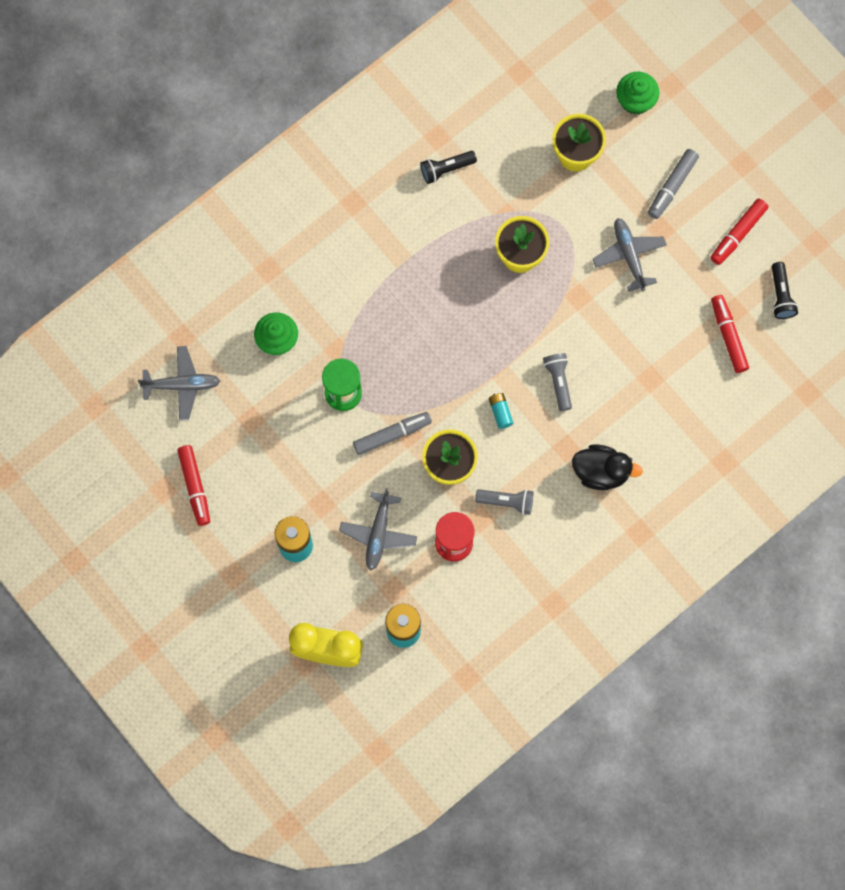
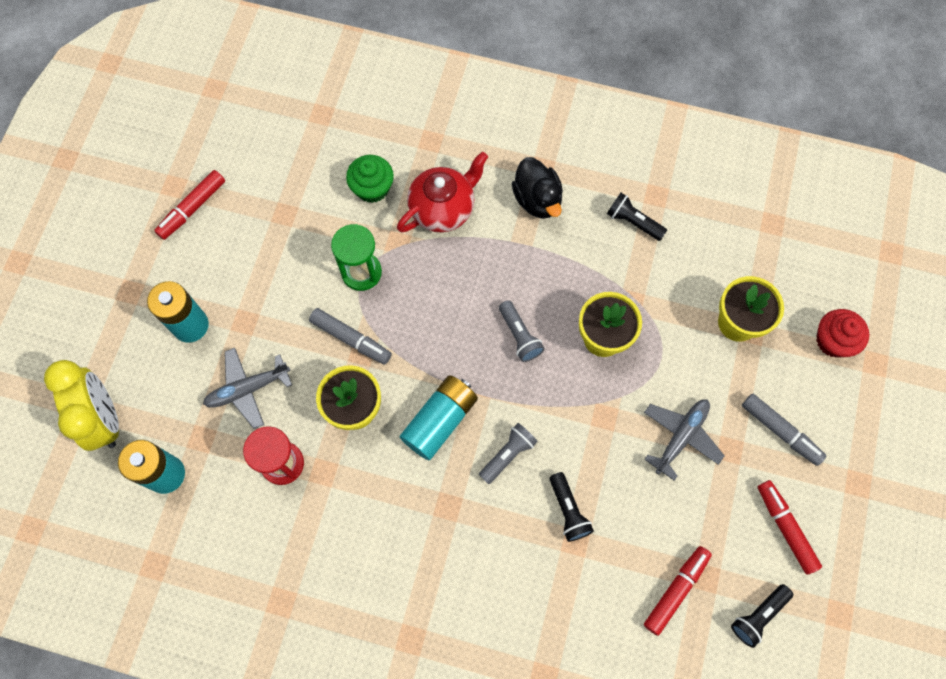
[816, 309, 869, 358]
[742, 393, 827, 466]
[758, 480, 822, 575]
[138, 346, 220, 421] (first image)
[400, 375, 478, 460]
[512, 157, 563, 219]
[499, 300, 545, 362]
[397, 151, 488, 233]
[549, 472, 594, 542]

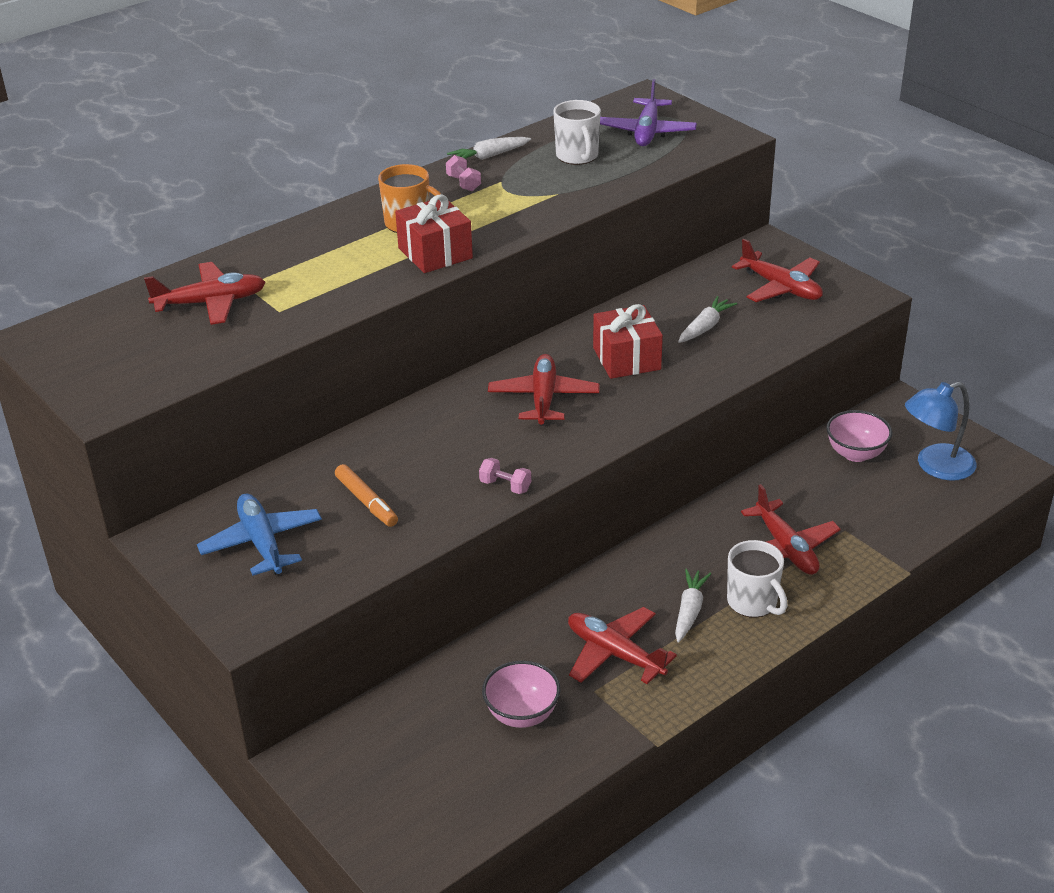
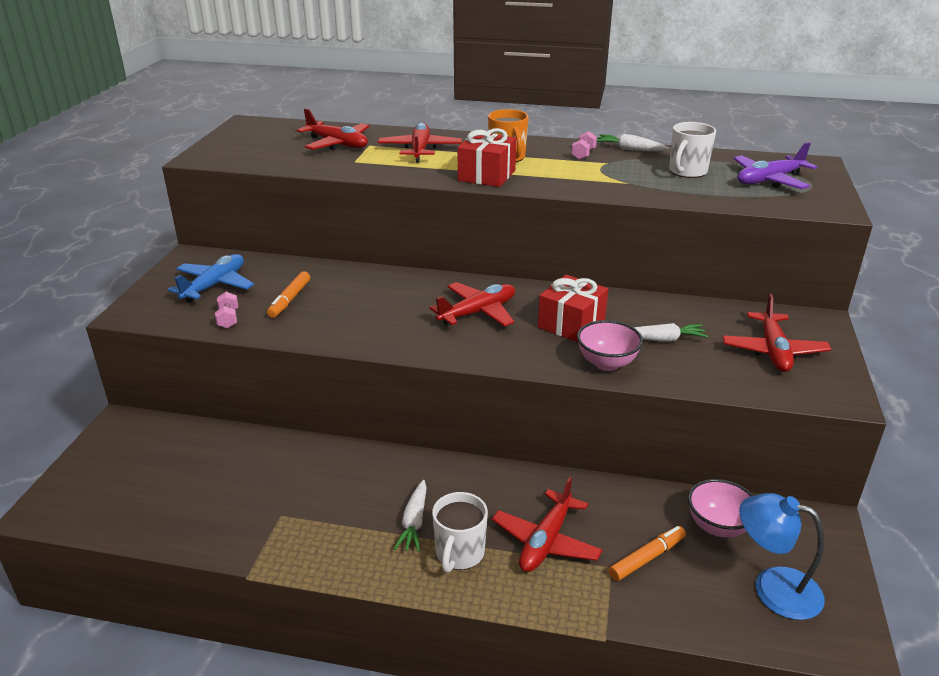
[215, 292, 238, 329]
[394, 480, 427, 552]
[378, 123, 462, 162]
[577, 320, 643, 371]
[609, 526, 686, 581]

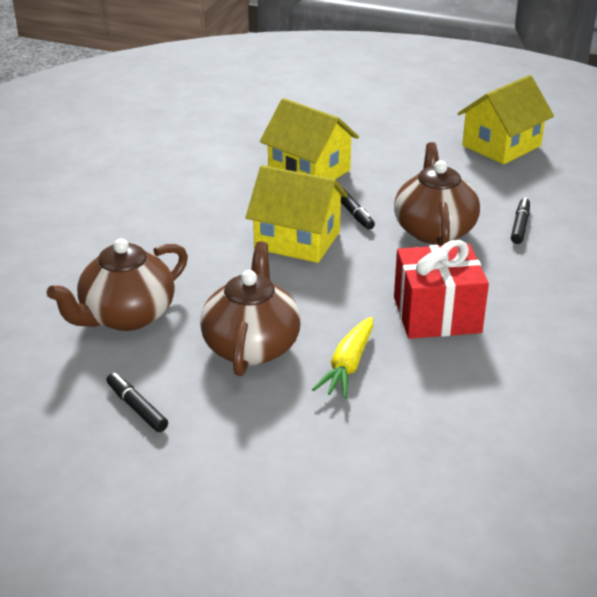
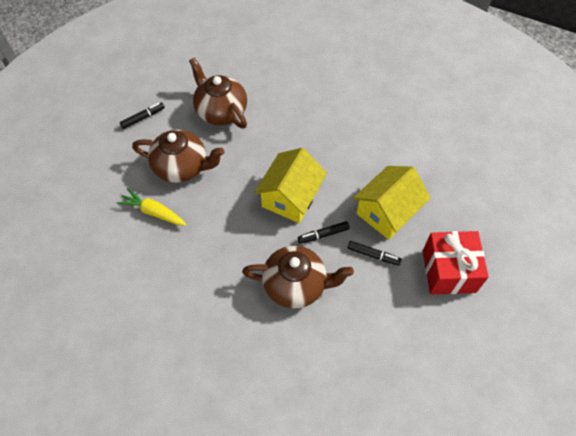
[457, 75, 554, 164] (first image)
[347, 241, 402, 266]
[423, 231, 489, 295]

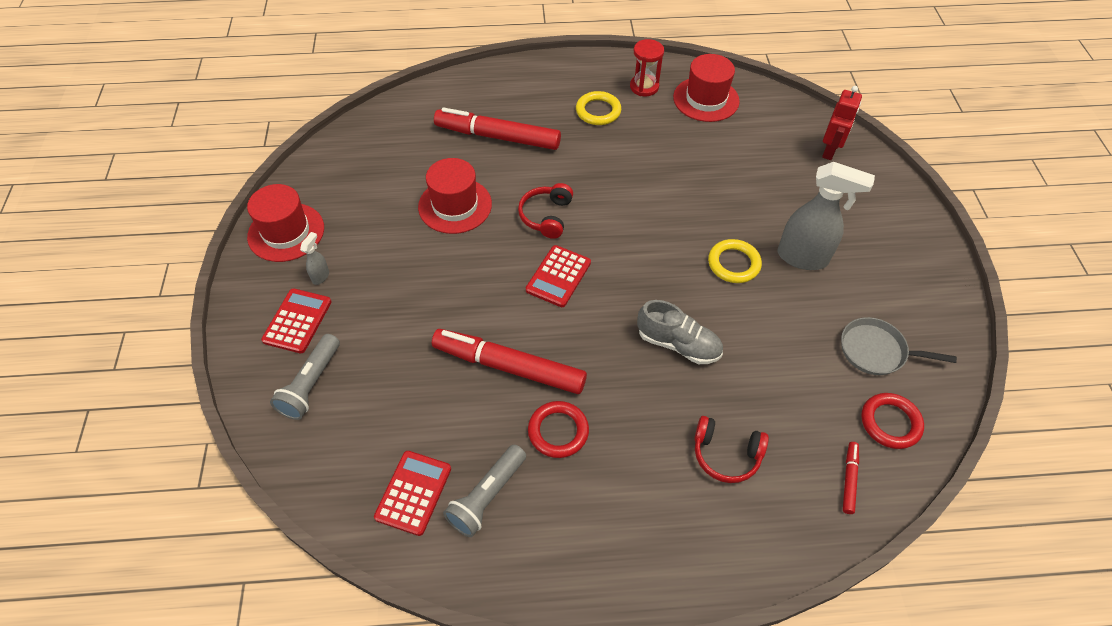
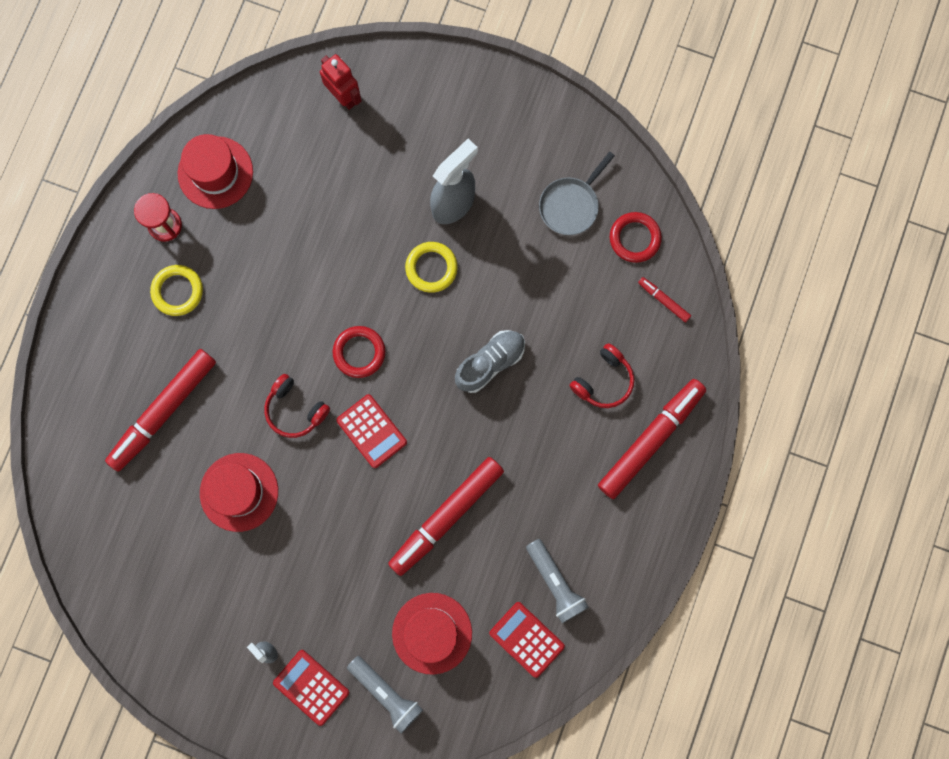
[392, 593, 472, 675]
[333, 326, 385, 378]
[598, 379, 706, 499]

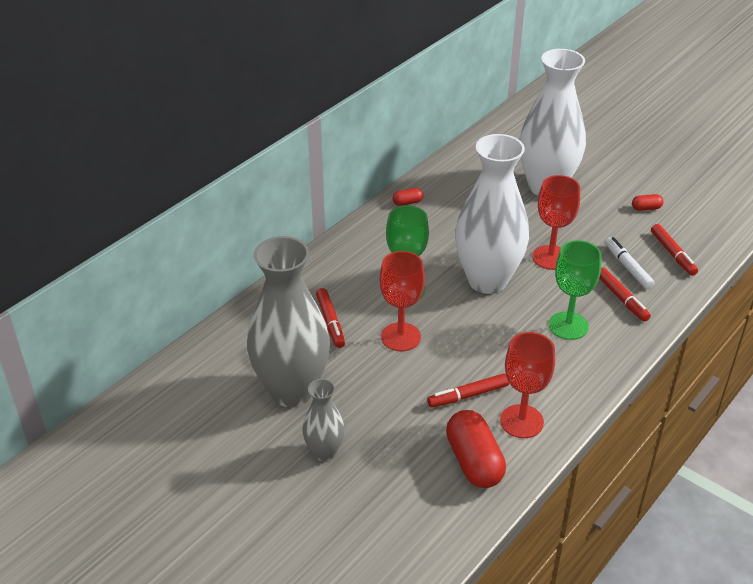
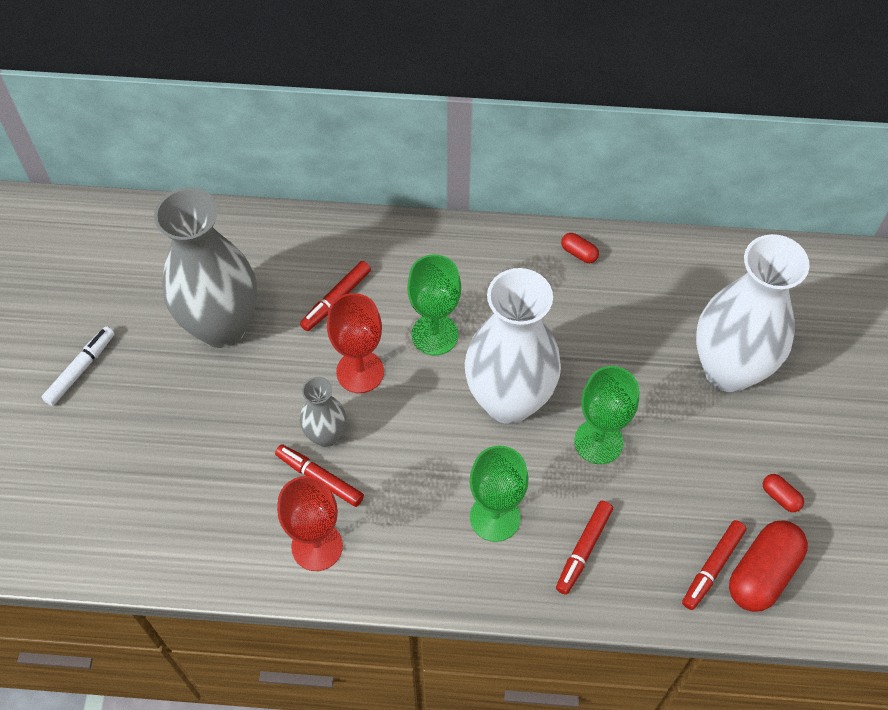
[574, 366, 639, 464]
[42, 326, 115, 406]
[300, 377, 347, 447]
[729, 520, 808, 612]

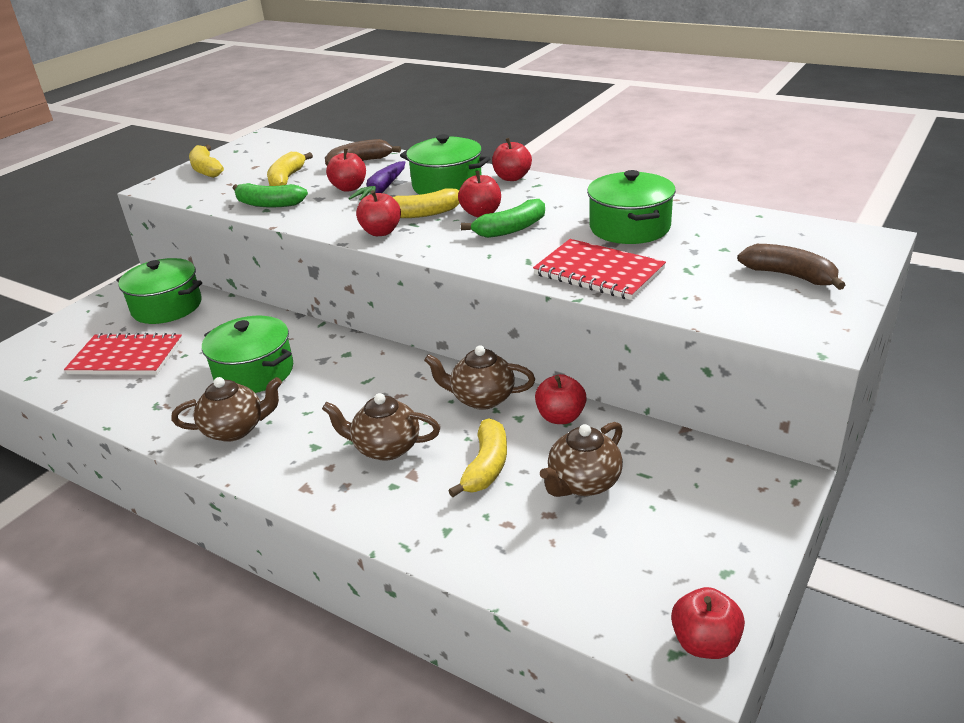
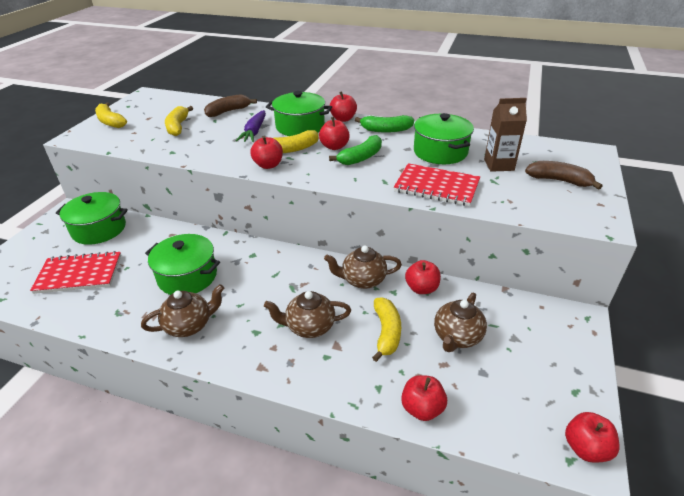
[401, 375, 447, 421]
[355, 115, 414, 133]
[484, 98, 527, 172]

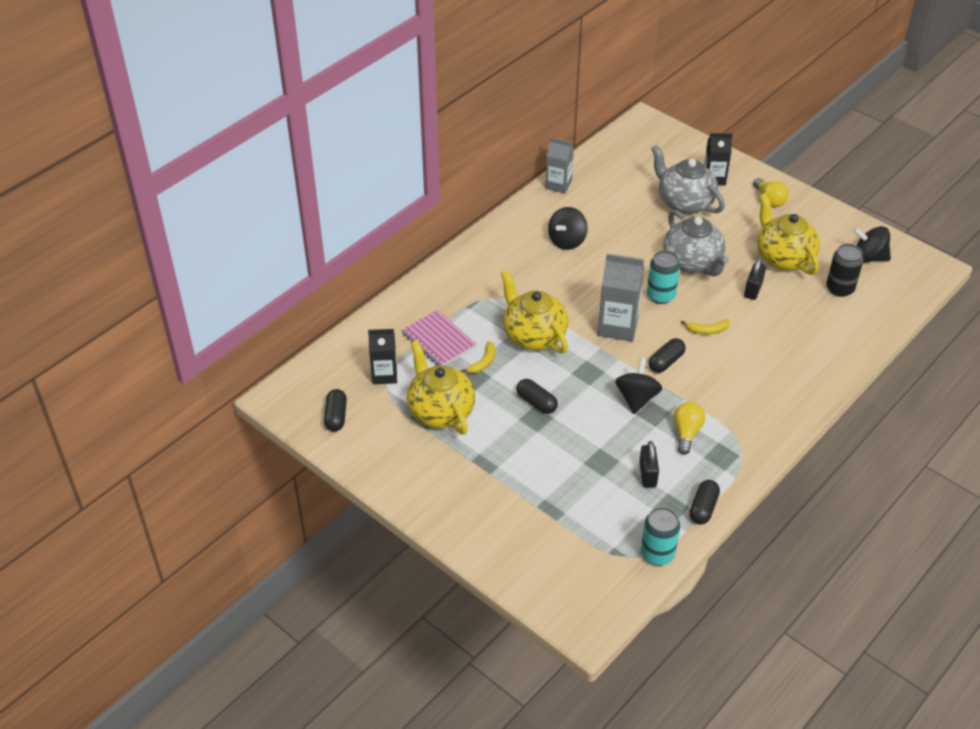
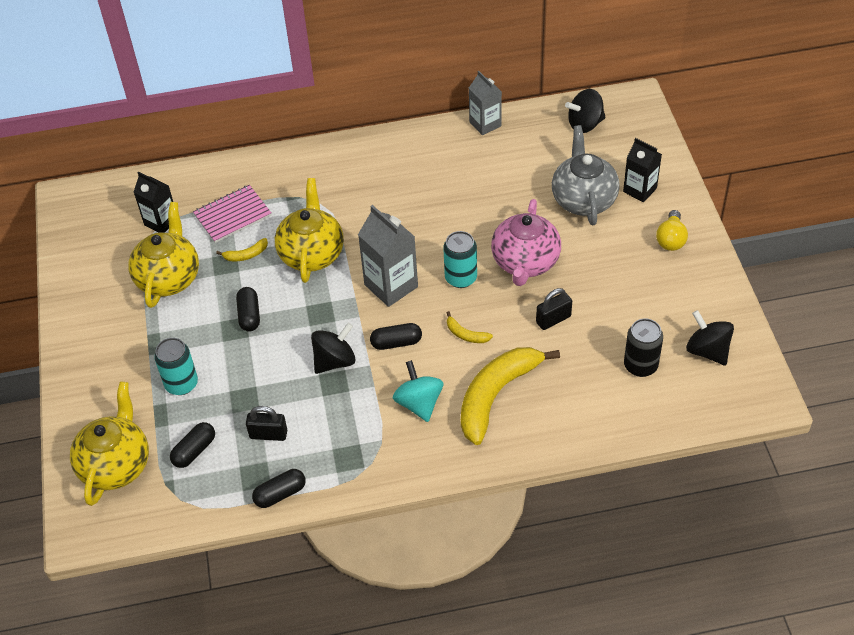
[70, 382, 149, 506]
[565, 89, 606, 133]
[491, 199, 561, 286]
[193, 185, 272, 243]
[170, 422, 215, 468]
[674, 402, 705, 455] (first image)
[246, 406, 287, 441]
[154, 338, 198, 395]
[461, 347, 560, 445]
[393, 360, 443, 422]

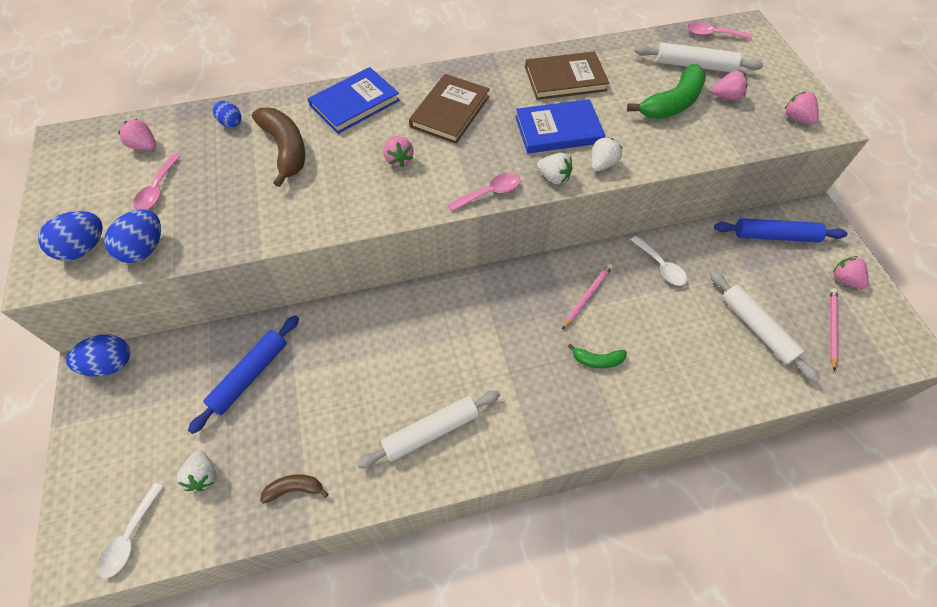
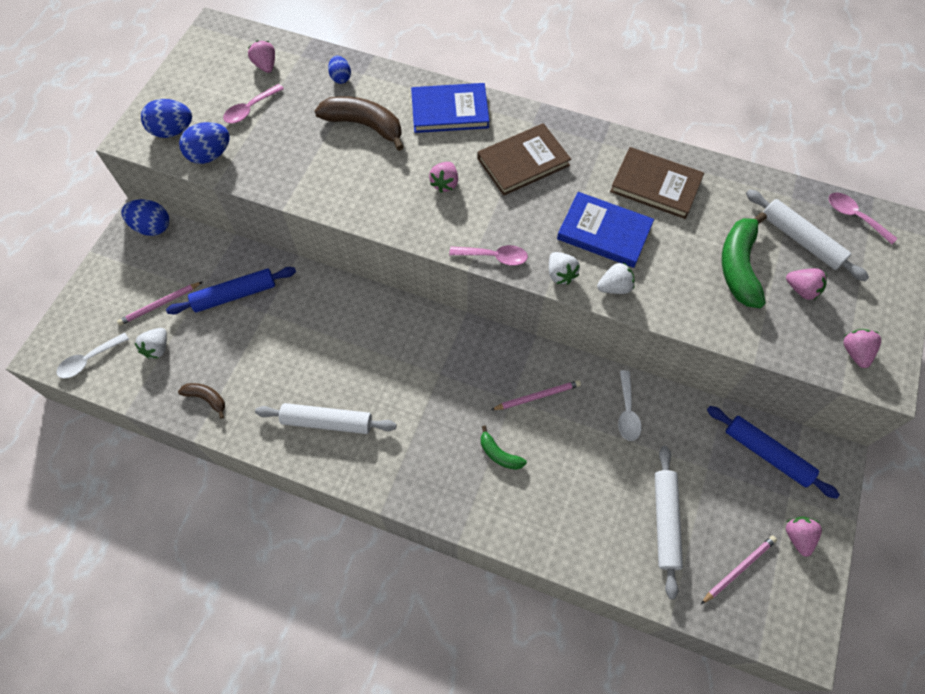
[722, 212, 767, 308]
[315, 96, 404, 151]
[117, 282, 202, 326]

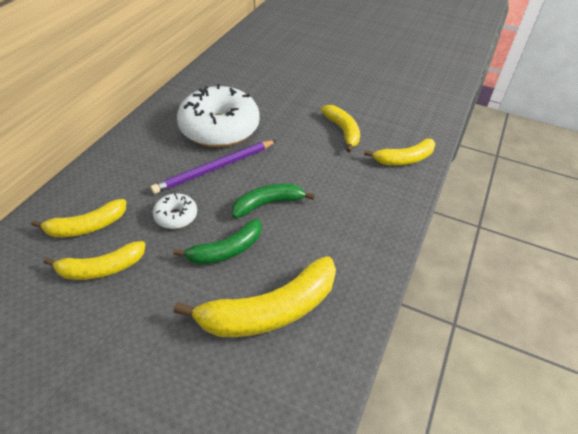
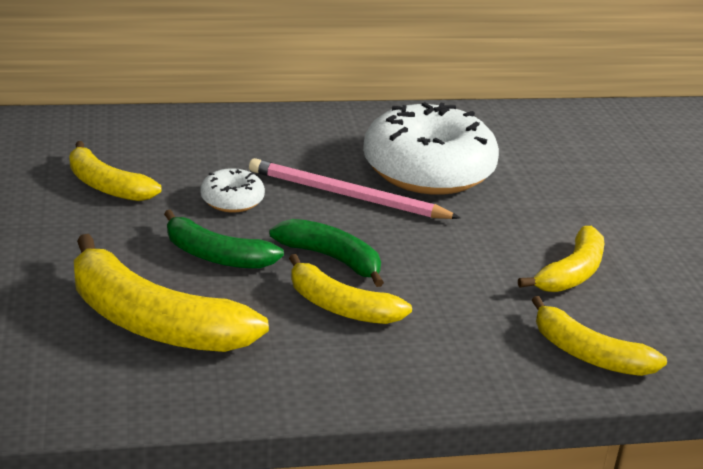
[249, 158, 461, 219]
[289, 254, 412, 324]

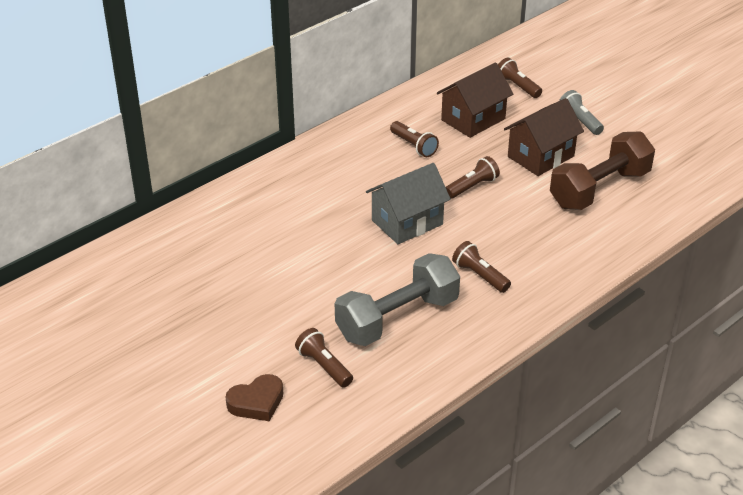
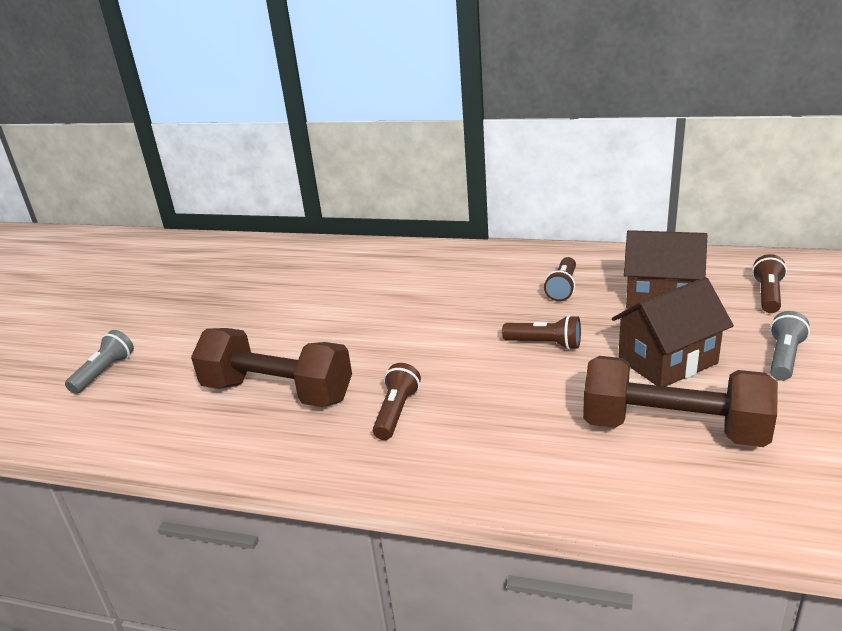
[612, 277, 734, 387]
[366, 163, 451, 244] (first image)
[191, 328, 352, 407]
[295, 328, 353, 388] (first image)
[65, 330, 134, 394]

